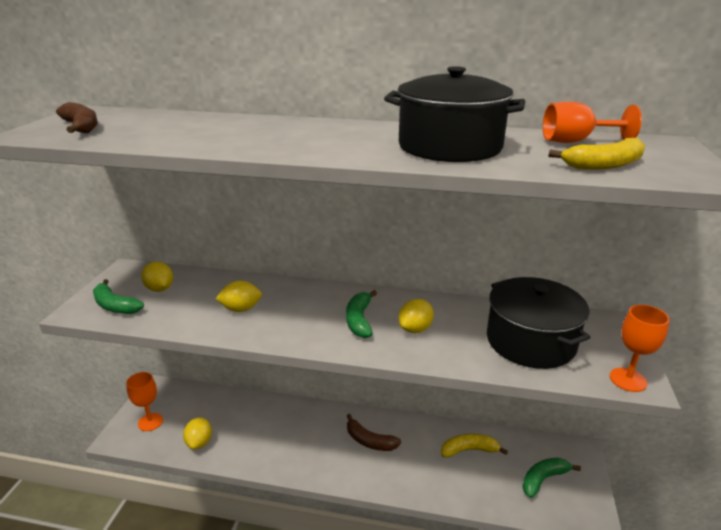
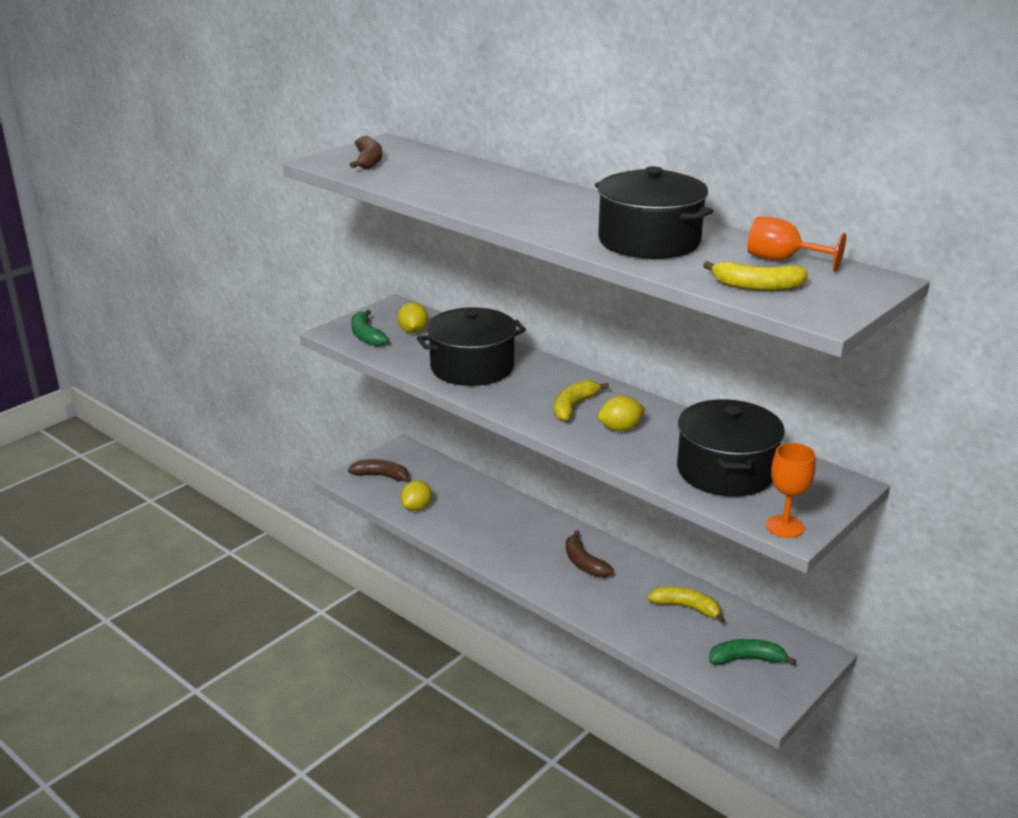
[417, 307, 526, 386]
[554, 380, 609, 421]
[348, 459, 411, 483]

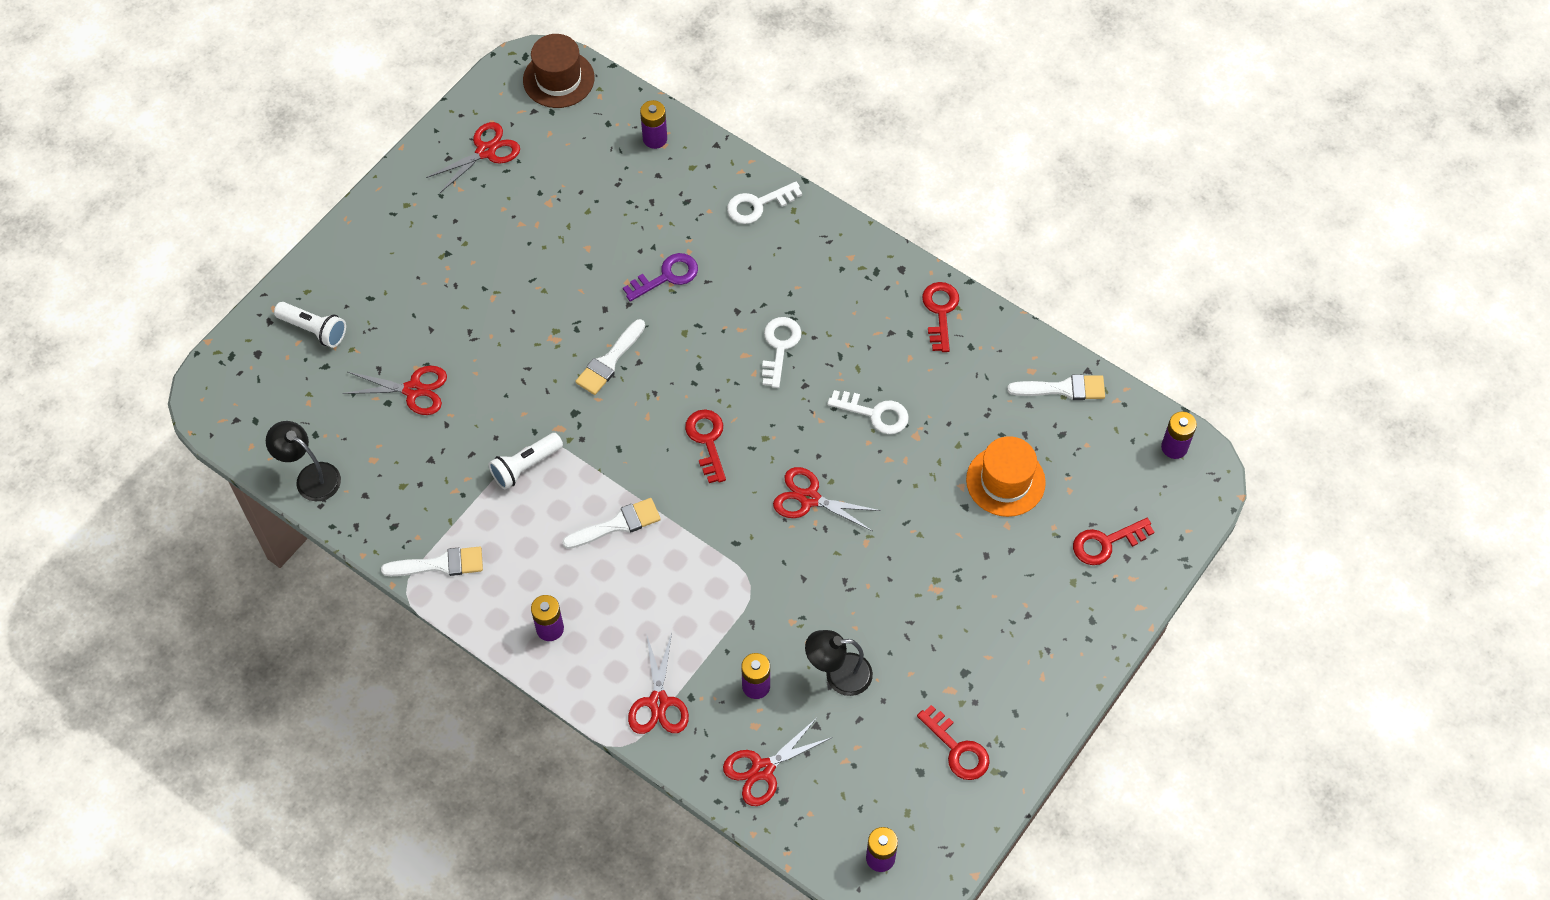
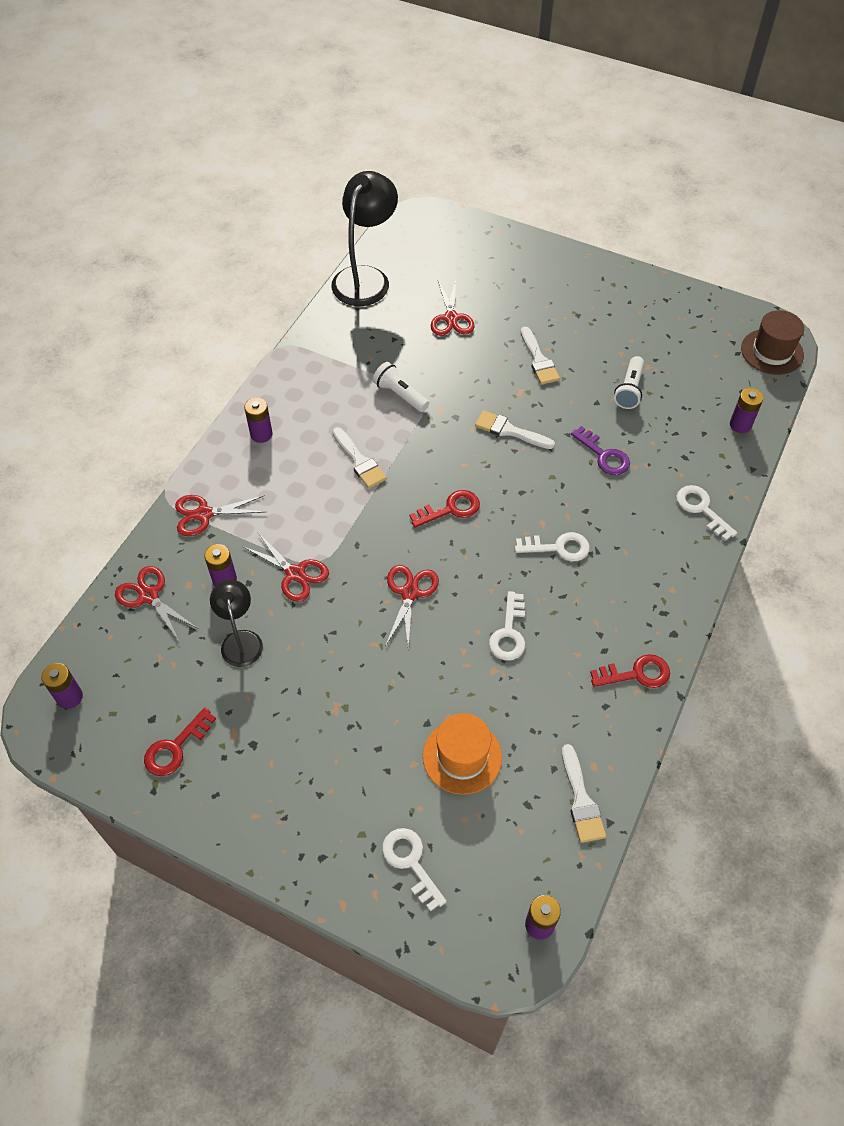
[242, 533, 329, 602]
[614, 356, 644, 409]
[331, 171, 398, 306]
[382, 828, 447, 911]
[521, 327, 560, 385]

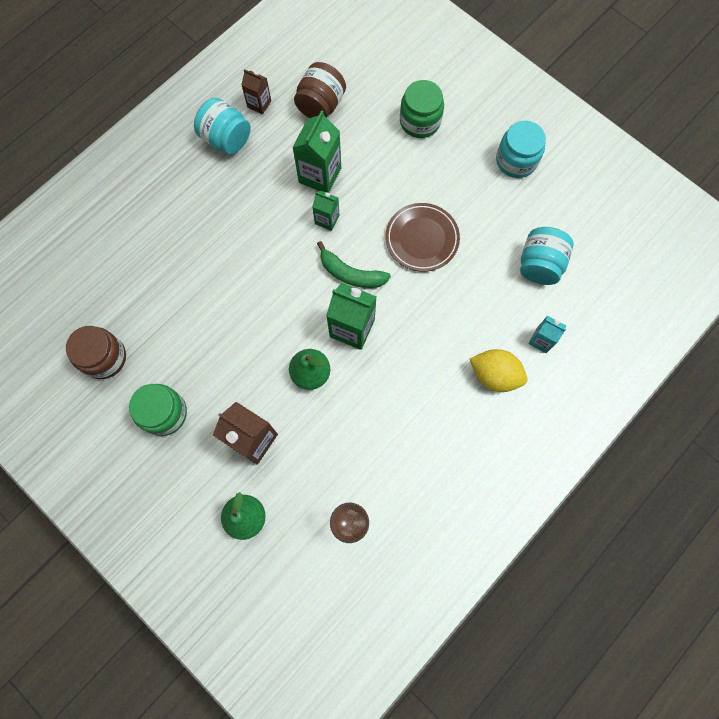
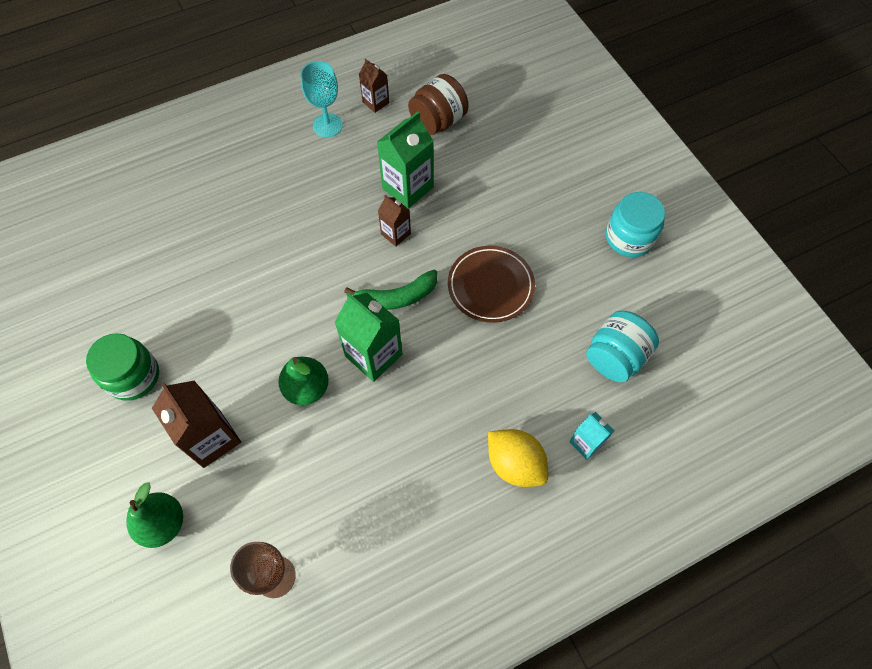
[400, 80, 444, 138] (first image)
[301, 61, 343, 137]
[378, 195, 411, 247]
[344, 270, 437, 310]
[66, 326, 126, 379] (first image)

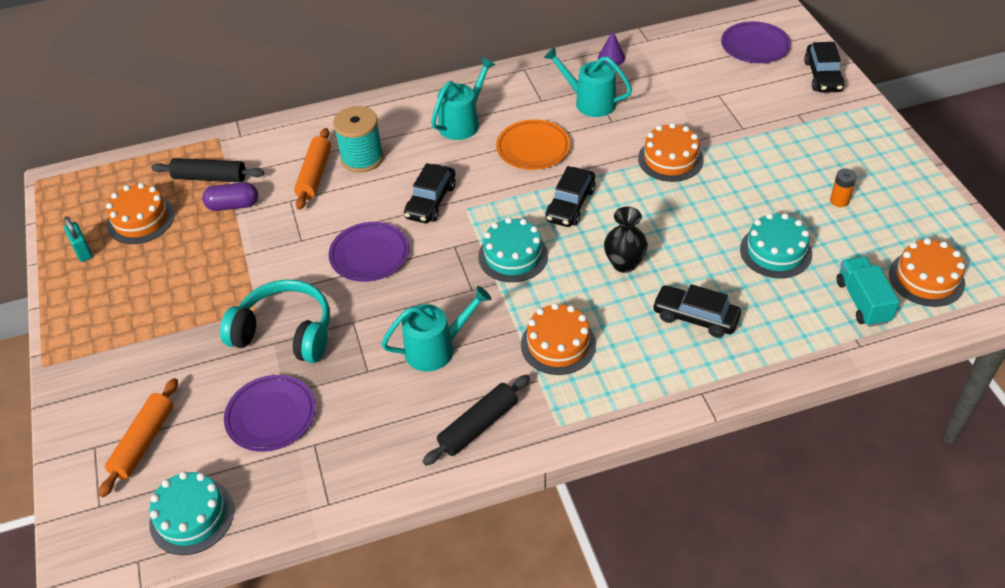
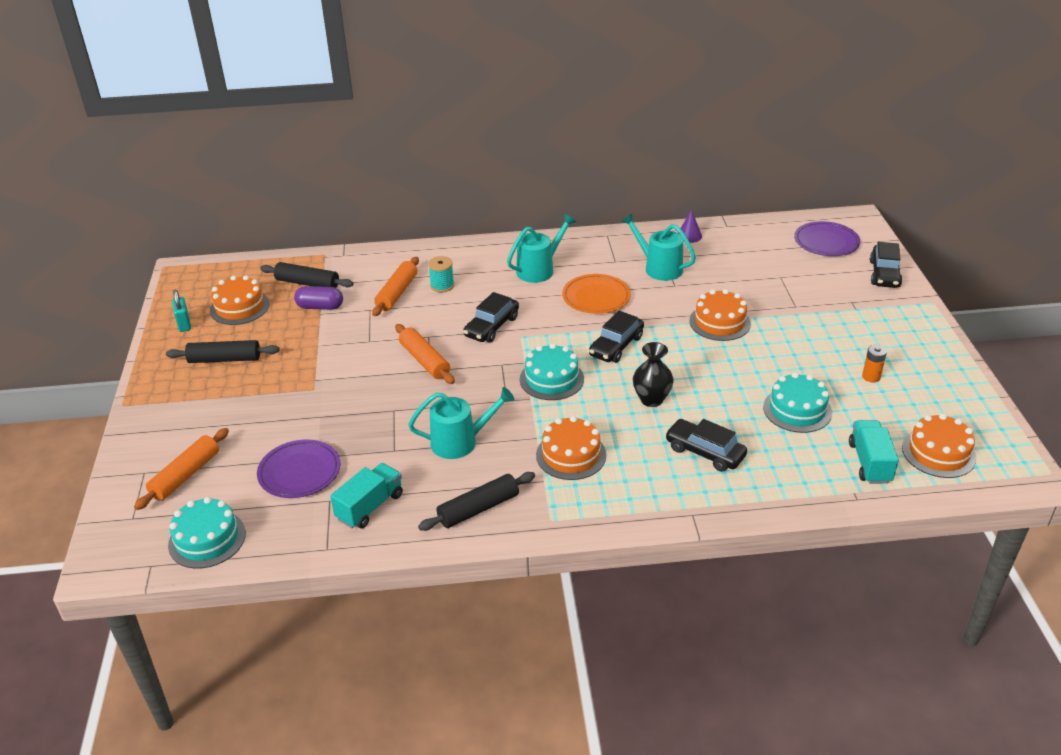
[428, 256, 454, 292]
[395, 324, 455, 384]
[220, 279, 330, 363] (first image)
[166, 340, 280, 363]
[330, 463, 403, 529]

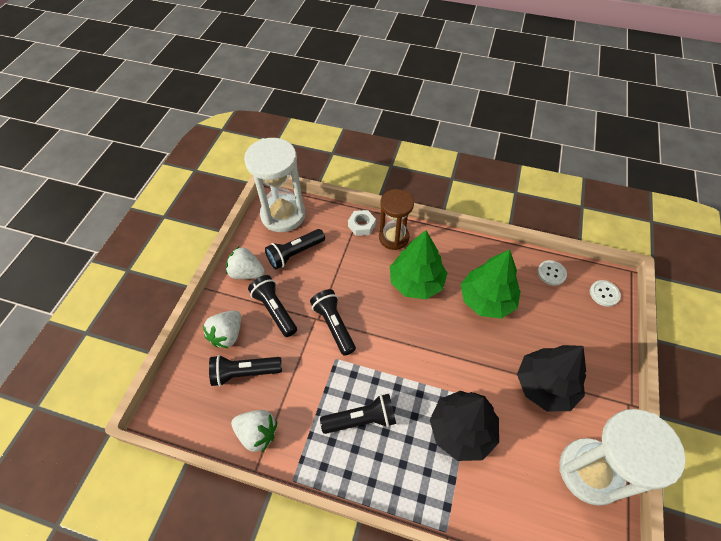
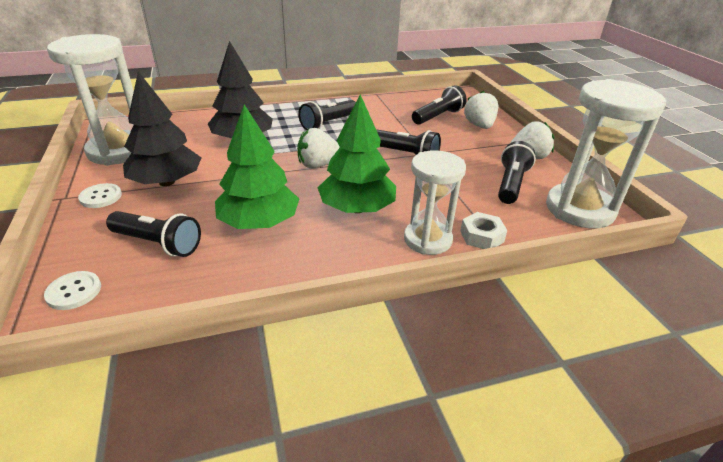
[404, 150, 466, 255]
[78, 183, 122, 208]
[106, 211, 201, 257]
[297, 128, 340, 168]

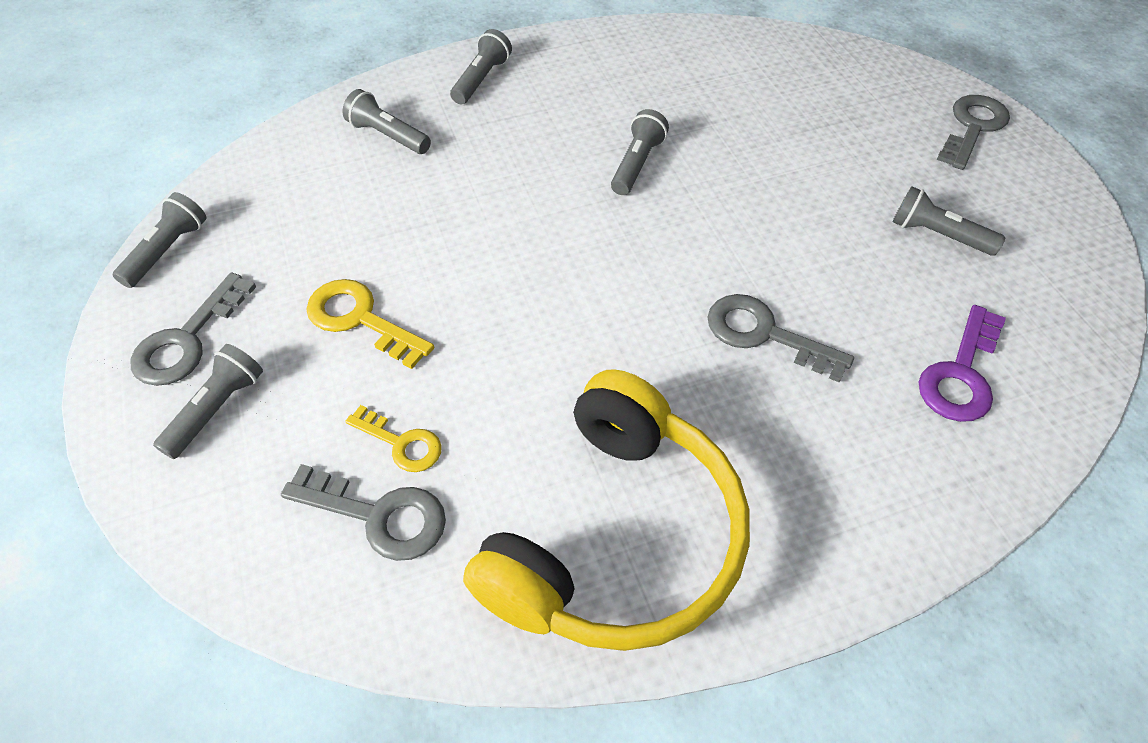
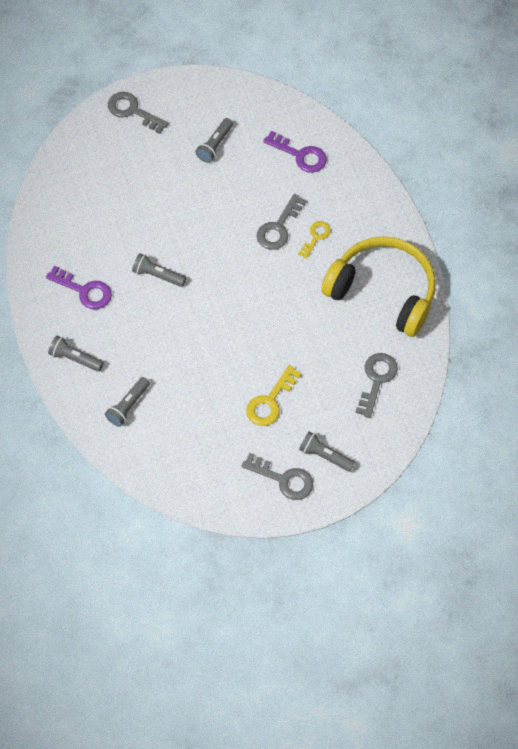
[113, 192, 207, 288] (first image)
[298, 221, 331, 259]
[46, 266, 112, 309]

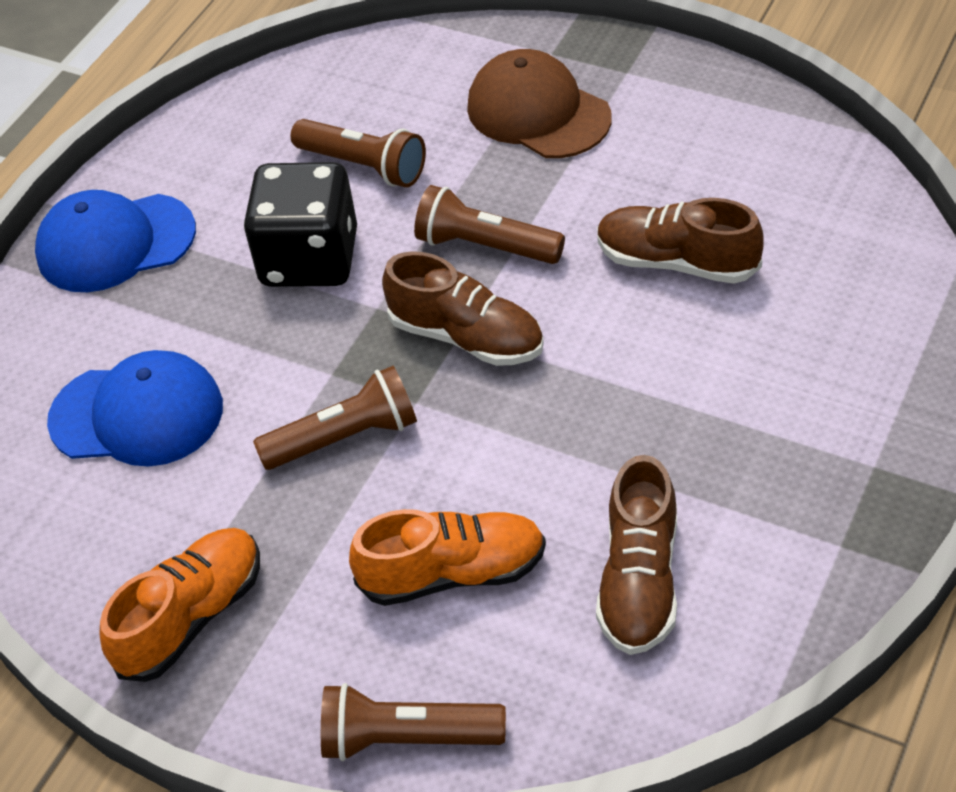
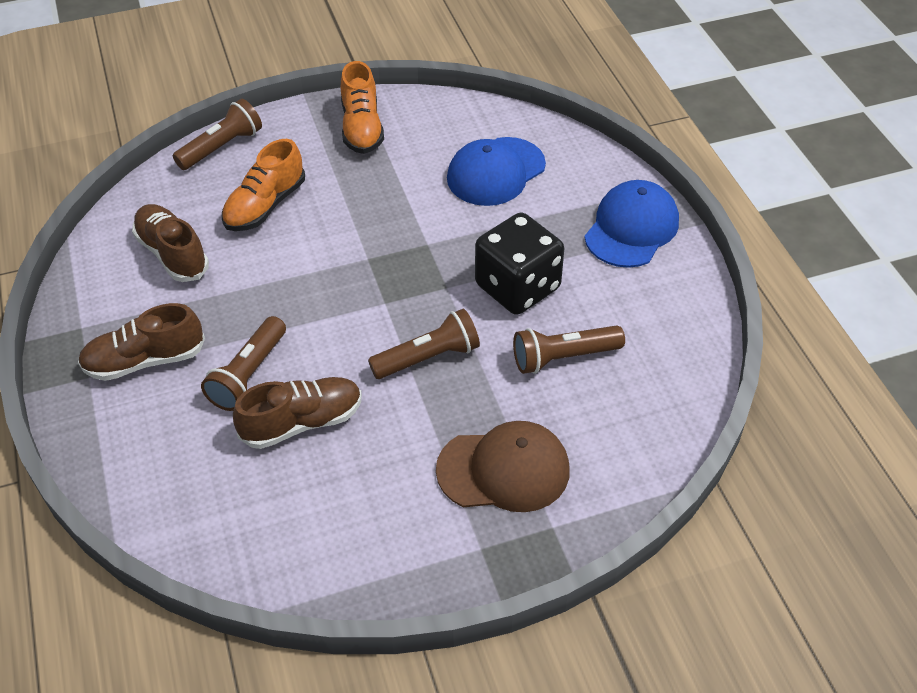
[78, 303, 205, 381]
[201, 316, 286, 411]

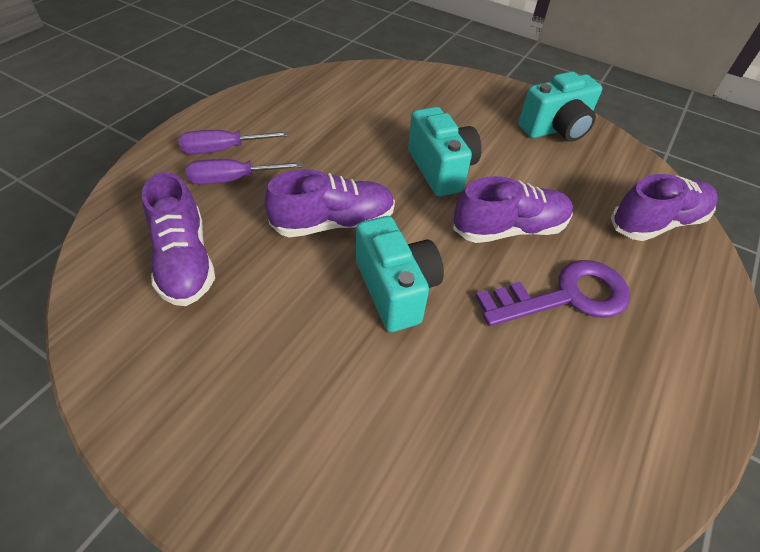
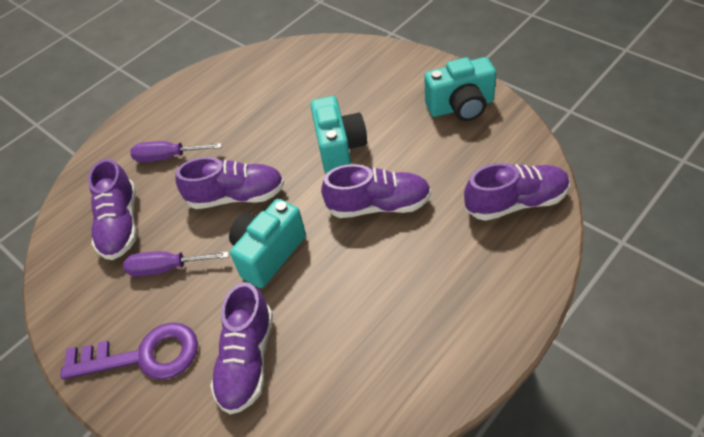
[123, 251, 229, 277]
[229, 199, 306, 288]
[60, 323, 198, 379]
[210, 282, 273, 414]

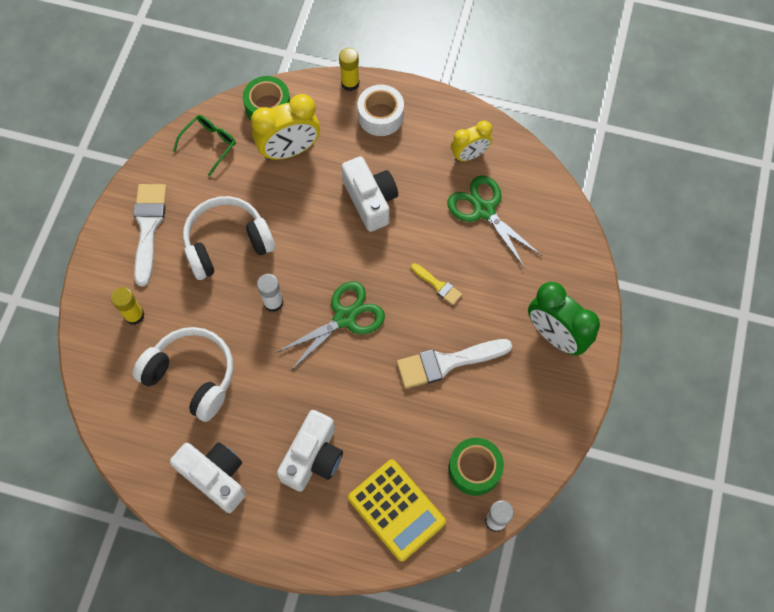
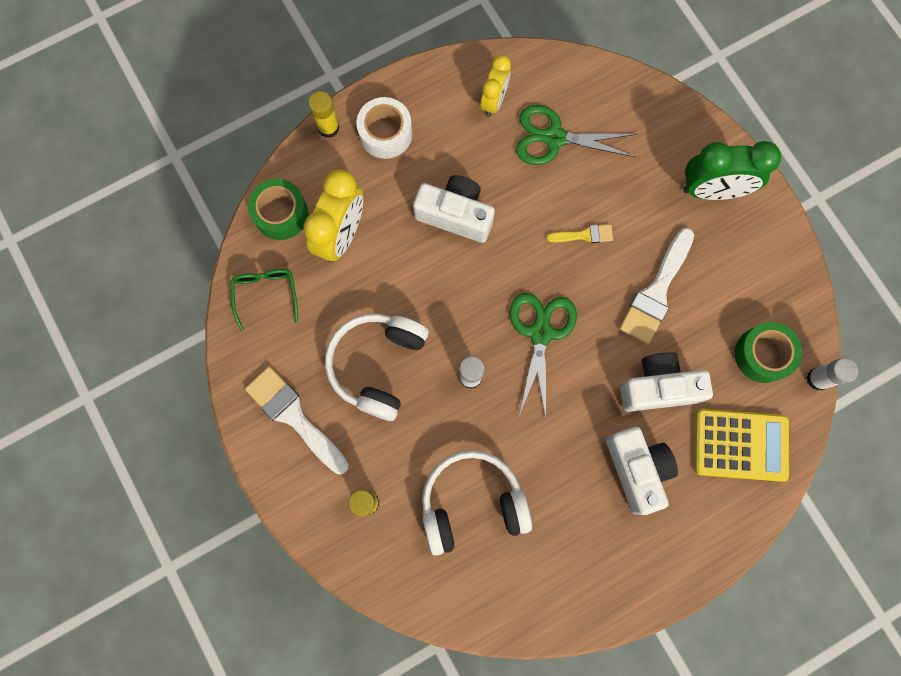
[620, 352, 713, 412]

